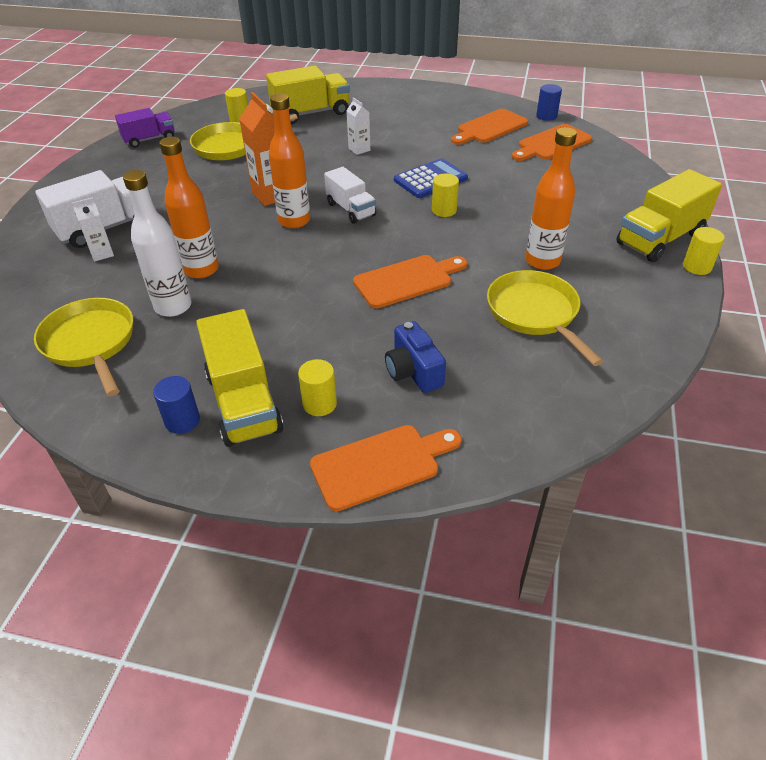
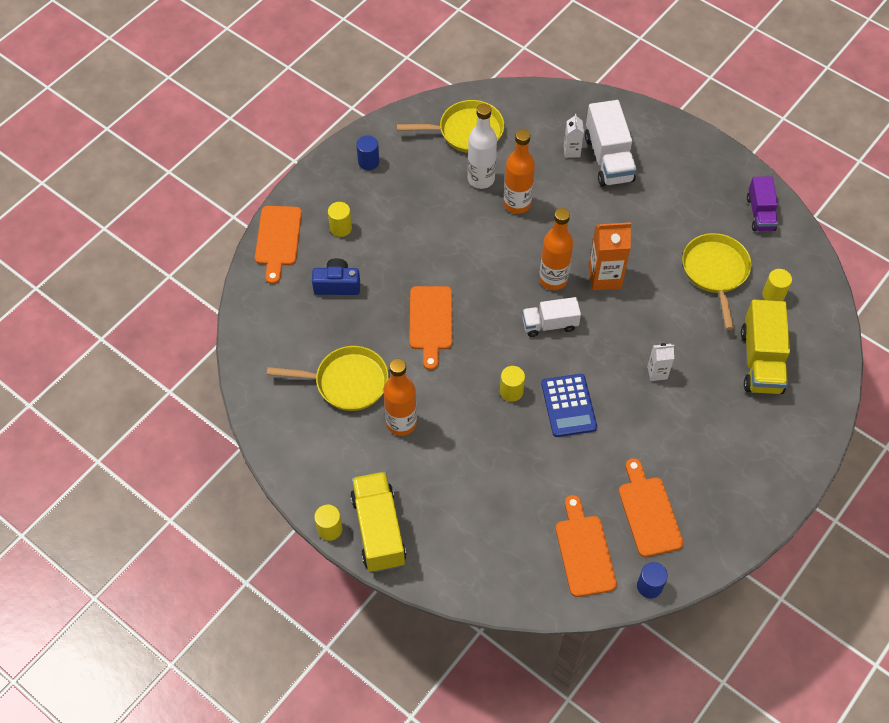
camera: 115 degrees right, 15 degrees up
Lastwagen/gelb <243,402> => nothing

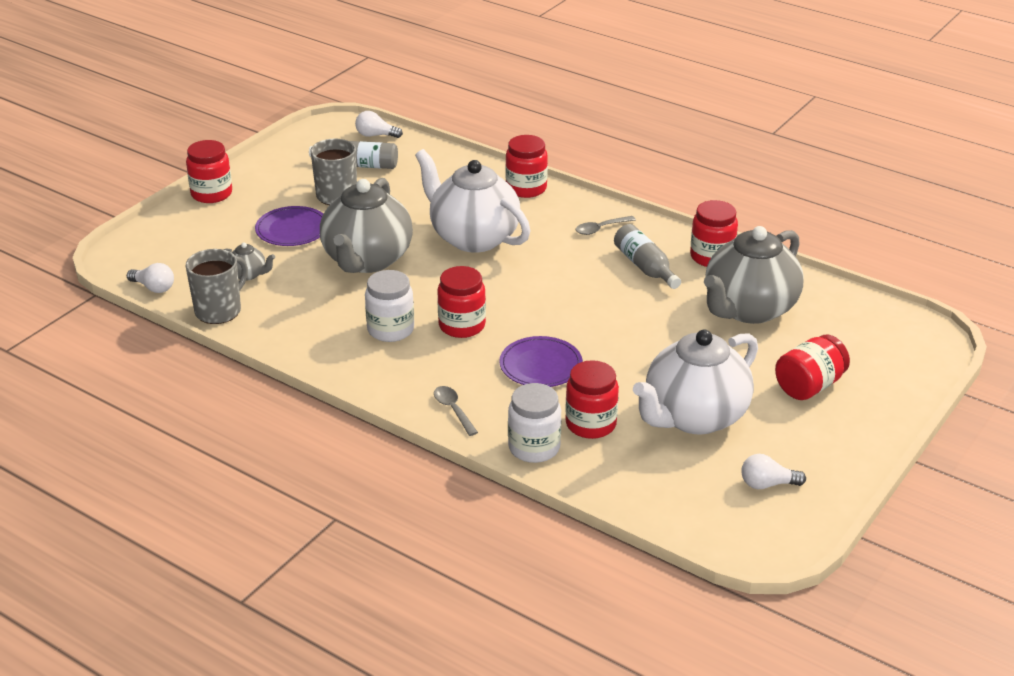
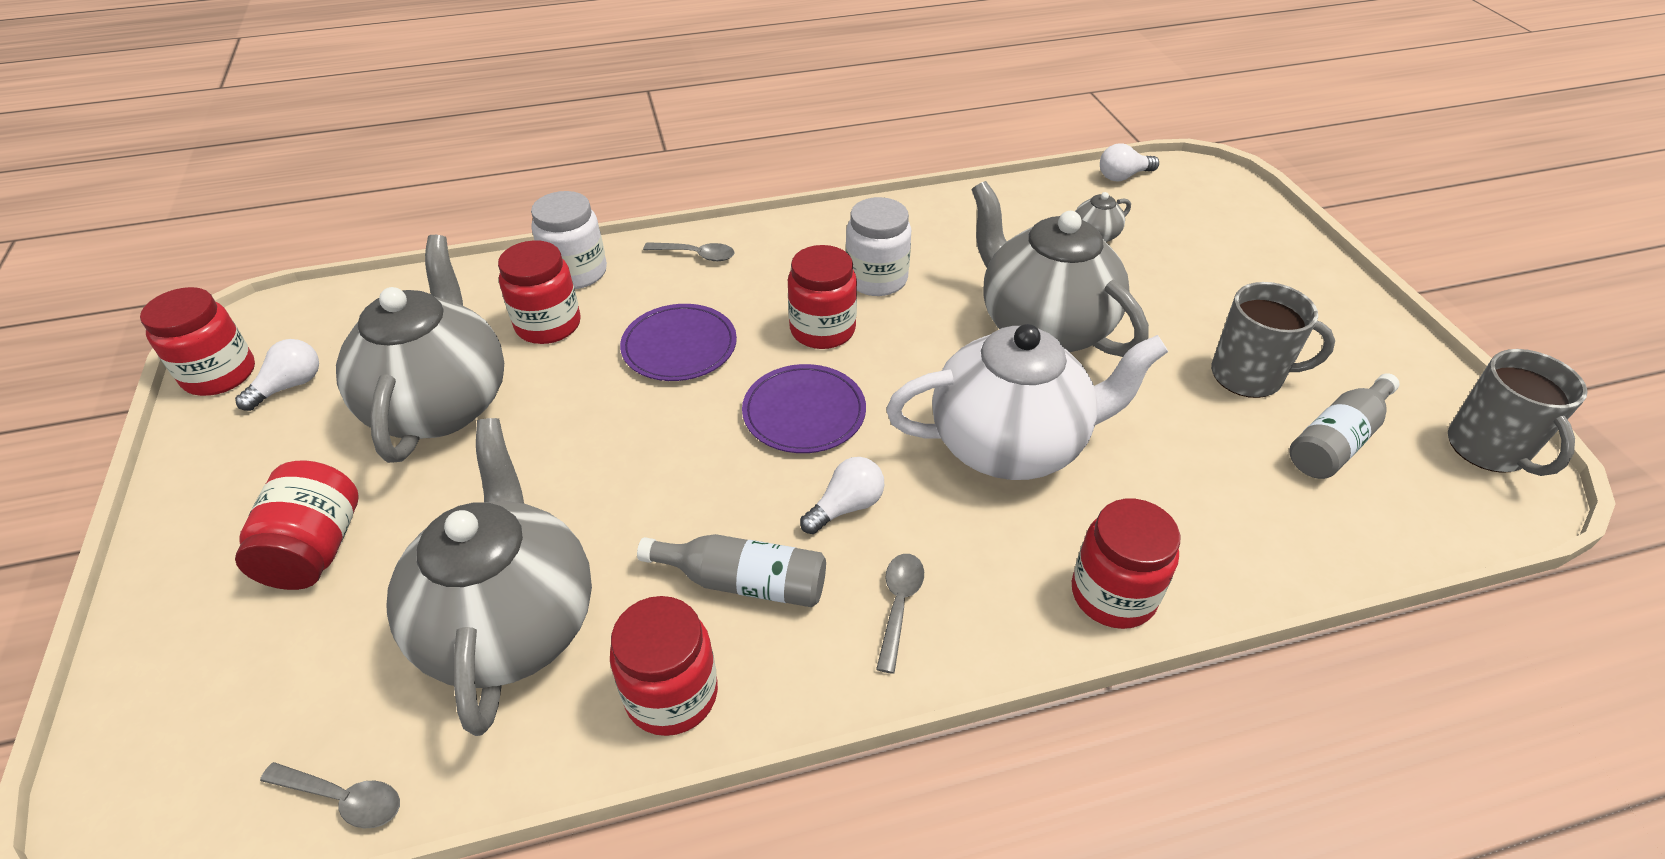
camera: 130 degrees right, 10 degrees up
Einmachglas/rot <211,194> => Einmachglas/rot <220,374>, move
Tasse/grau <219,311> => Tasse/grau <1488,449>, move
Teller/lila <292,229> => Teller/lila <804,412>, move
Glühbirne/weiß <375,135> => Glühbirne/weiß <846,507>, move
Teekanne/weiß <694,417> => Teekanne/grau <441,404>
nothing => Löffel/grau <343,798>

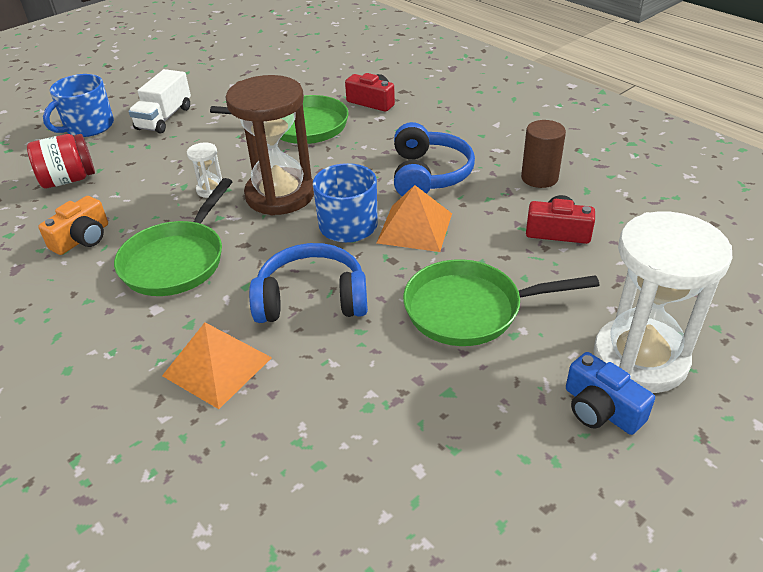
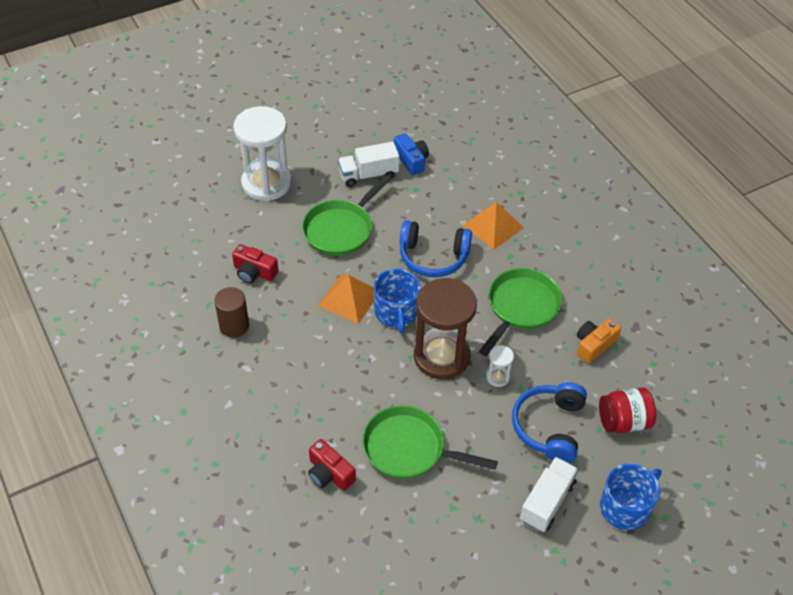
camera: 170 degrees left, 10 degrees up
Kopfhörer/blau <428,174> => Kopfhörer/blau <549,427>, move
Pfanne/grün <470,309> => Pfanne/grün <341,229>, 120 degrees clockwise
Kamera/blau <601,409> => Kamera/blau <411,160>, move
nothing => Lastwagen/weiß <368,175>

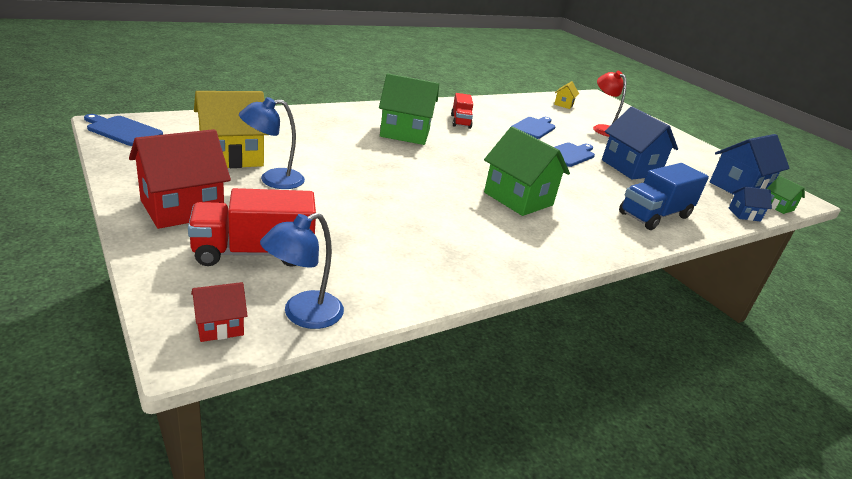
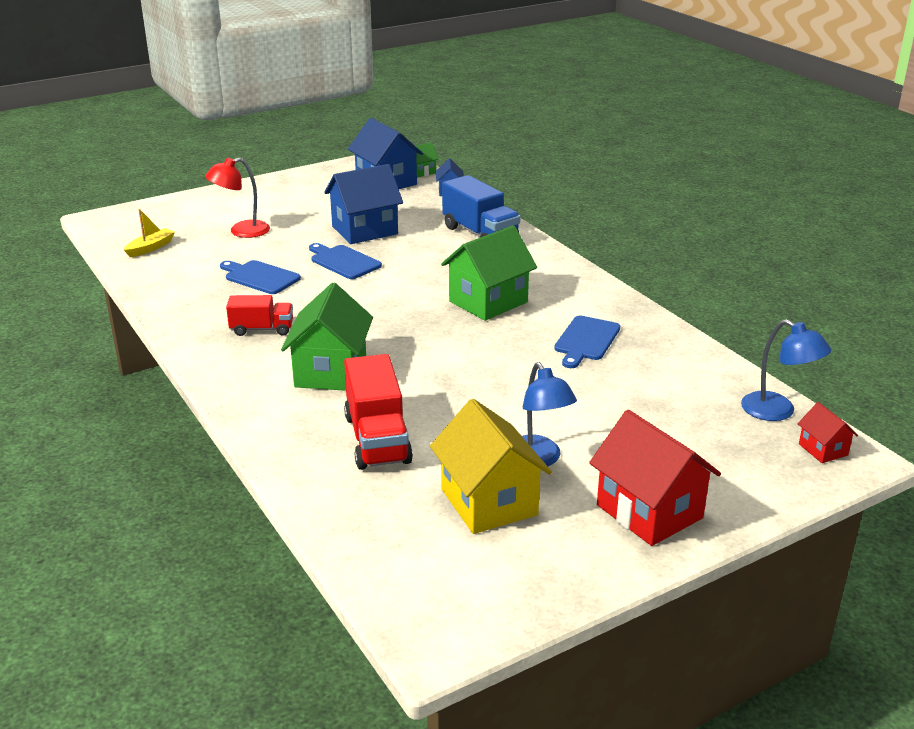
camera: 85 degrees left, 0 degrees up
Schneidebrett/blau <122,130> => Schneidebrett/blau <586,340>, move
Lastwagen/rot <254,252> => Lastwagen/rot <377,439>, move
Haus/gelb <563,104> => Boot/gelb <150,248>

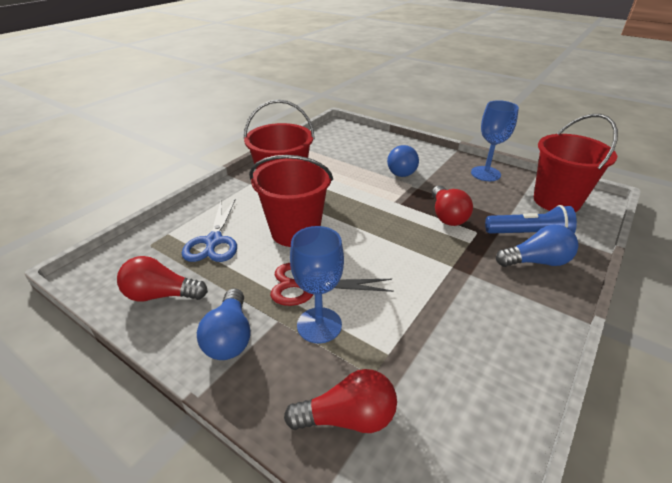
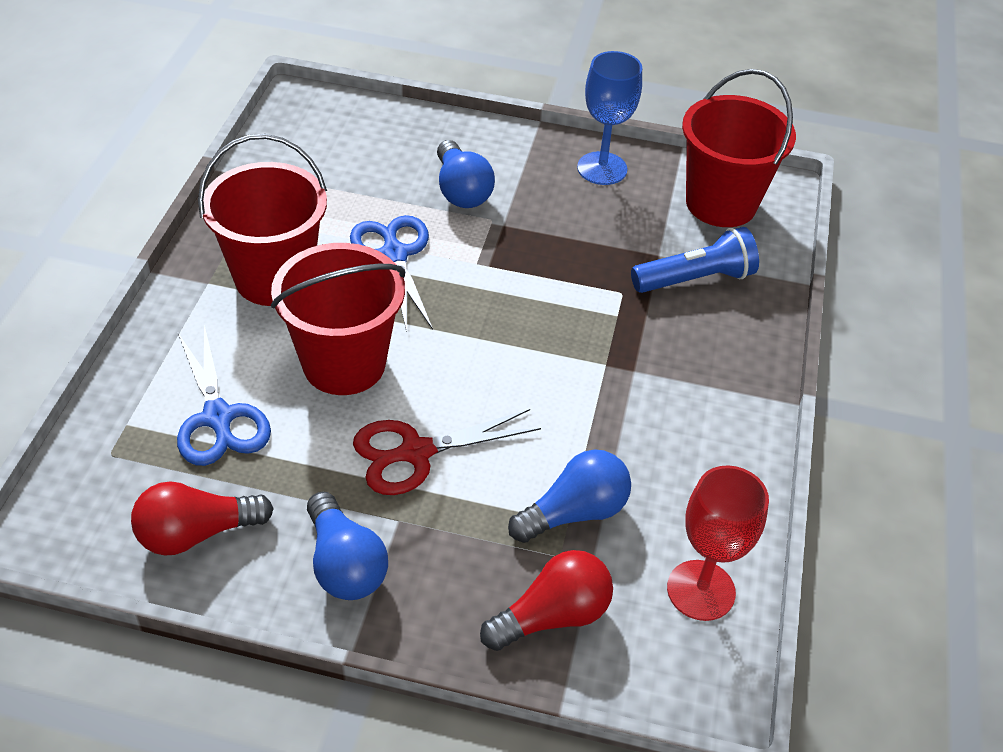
camera: 25 degrees left, 10 degrees up
Kelch/blau <319,325> => nothing
Glühbirne/rot <447,216> => nothing
Glühbirne/blau <536,261> => Glühbirne/blau <574,512>, move
nothing => Schere/blau <394,255>
nothing => Kelch/rot <701,590>

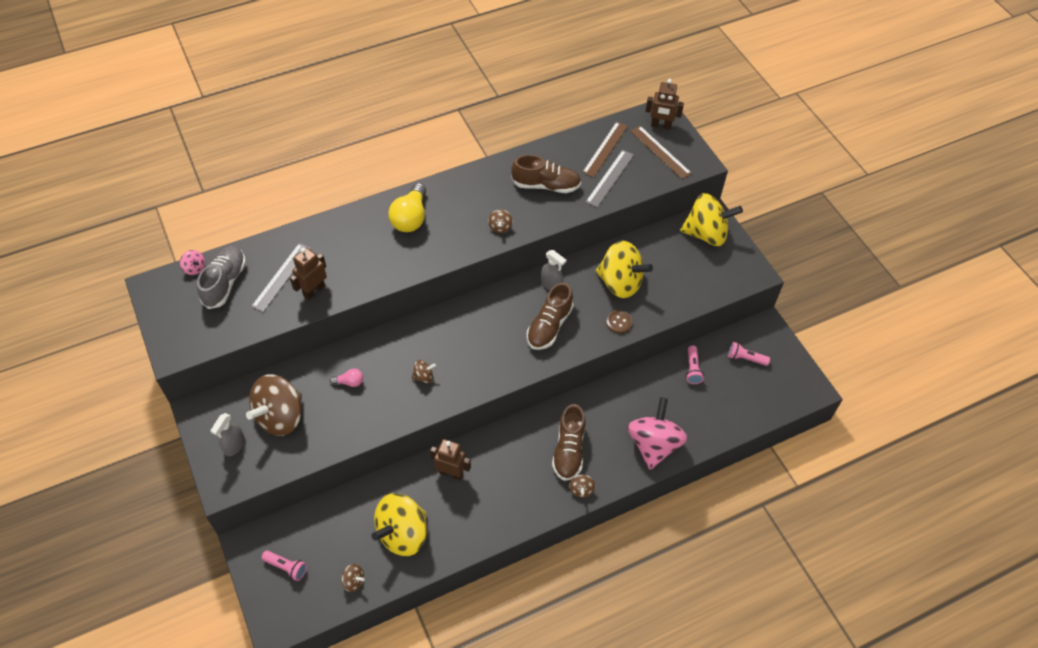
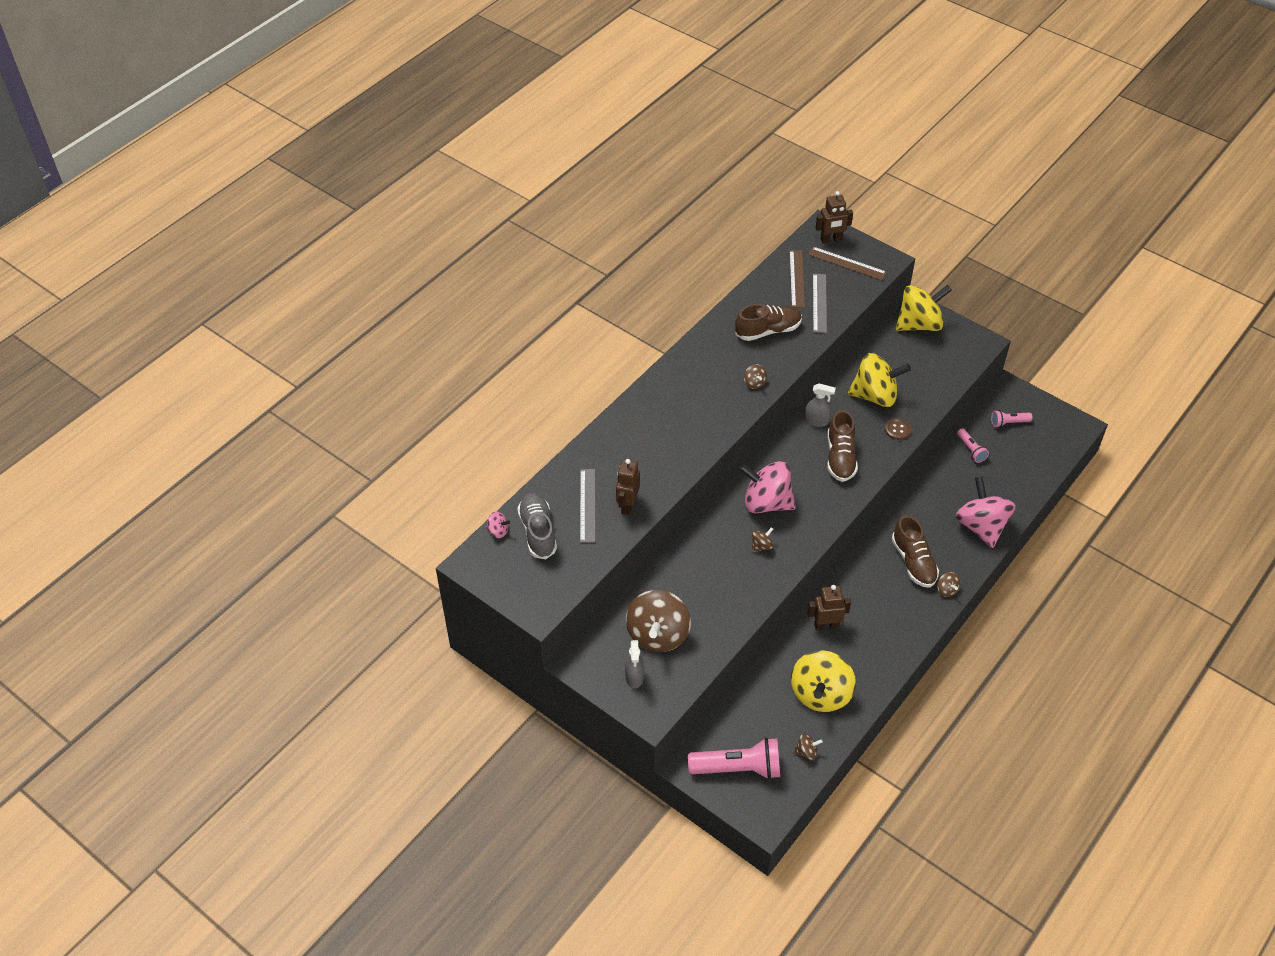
camera: 25 degrees left, 5 degrees down
Taschenlampe/rosa <286,567> => Taschenlampe/rosa <738,768>, x1.95
Glühbirne/rosa <349,382> => nothing
Glühbirne/gelb <410,218> => nothing
nothing => Kreisel/rosa <766,503>

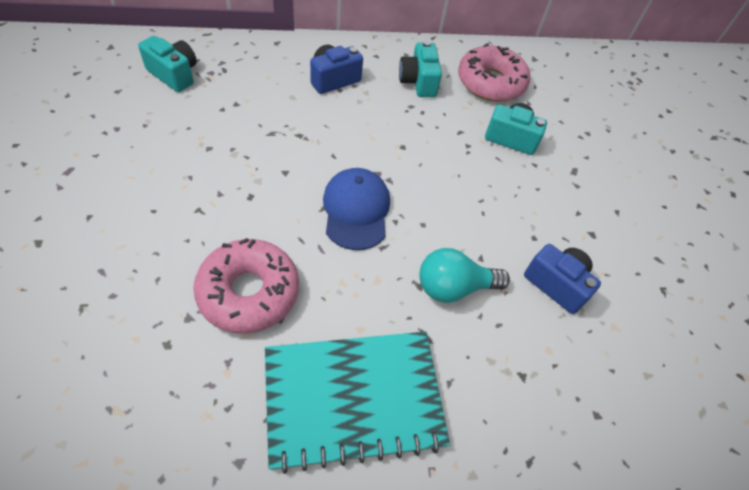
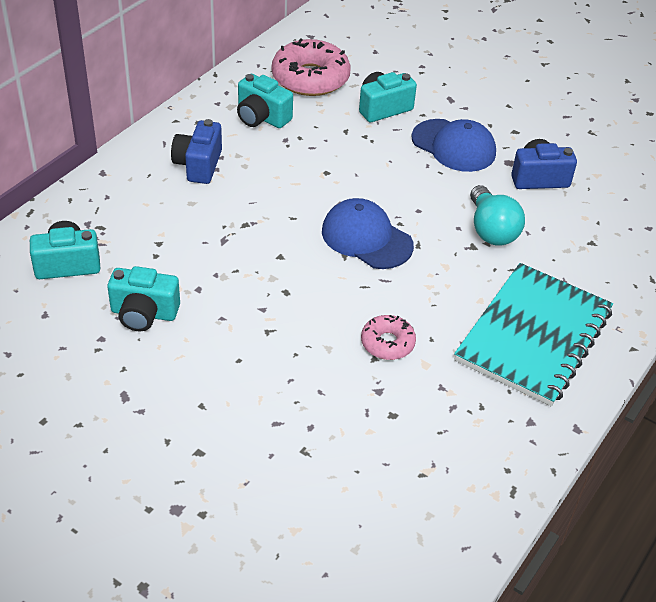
camera: 45 degrees left, 10 degrees down
Donut/rosa <249,292> => Donut/rosa <387,343>, x0.54
Glühbirne/türkis <453,287> => Glühbirne/türkis <491,230>, 45 degrees counterclockwise
nothing => Kamera/türkis <144,314>
nothing => Kappe/blau <454,146>

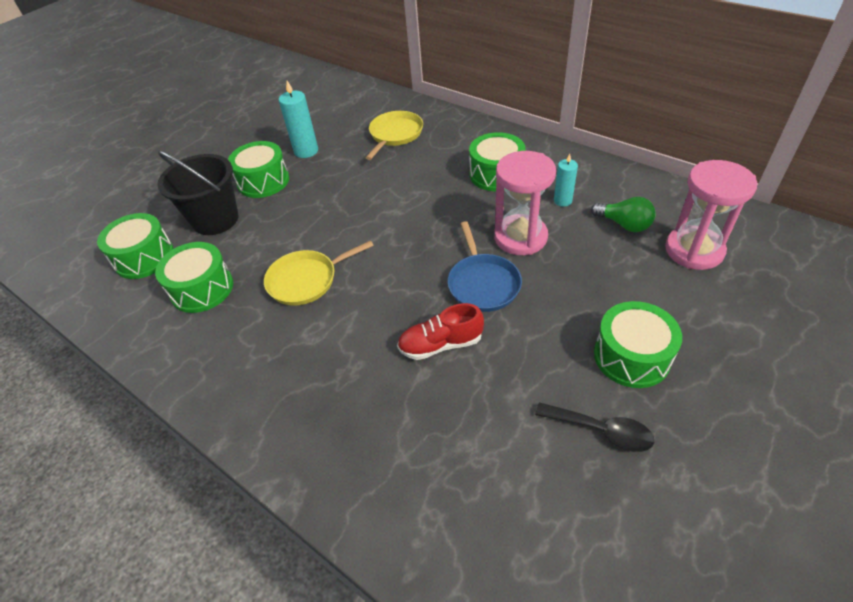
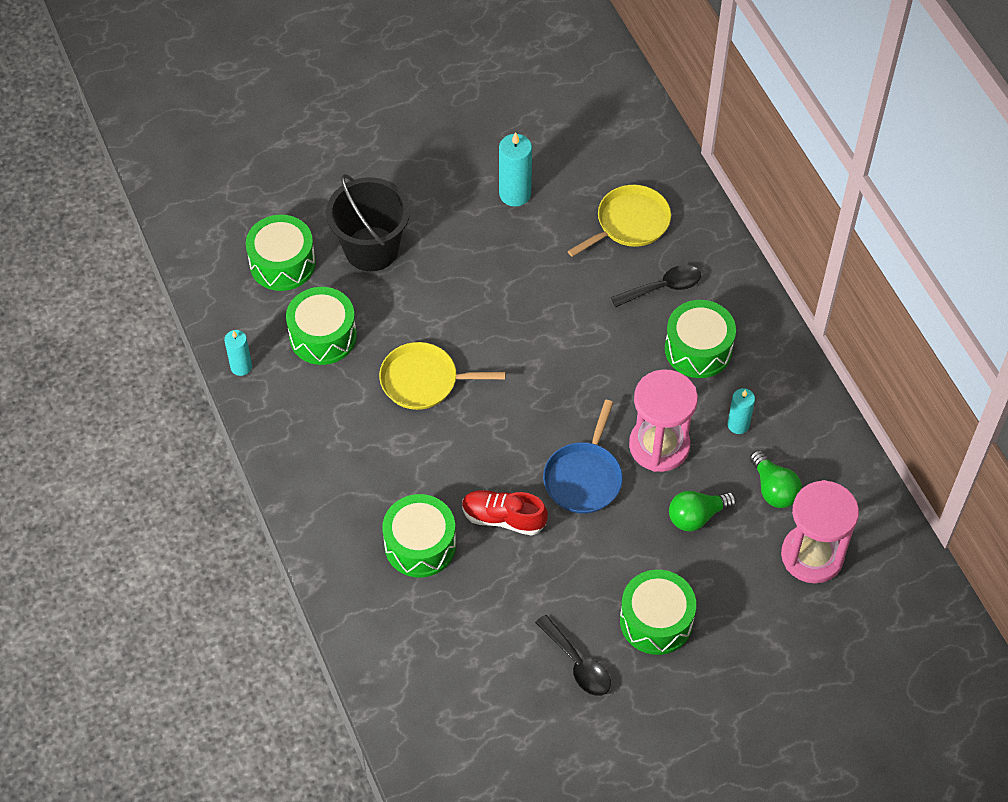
camera: 25 degrees right, 10 degrees up
Trommel/grün <263,181> => Trommel/grün <420,545>, move
nothing => Kerze/türkis <241,367>
nothing => Löffel/schwarz <662,288>
nothing => Glühbirne/grün <697,516>

